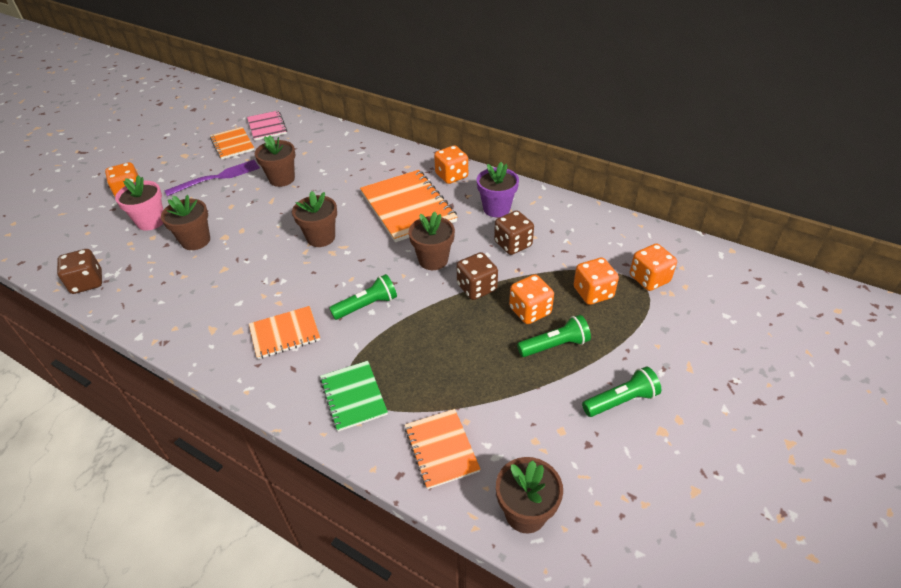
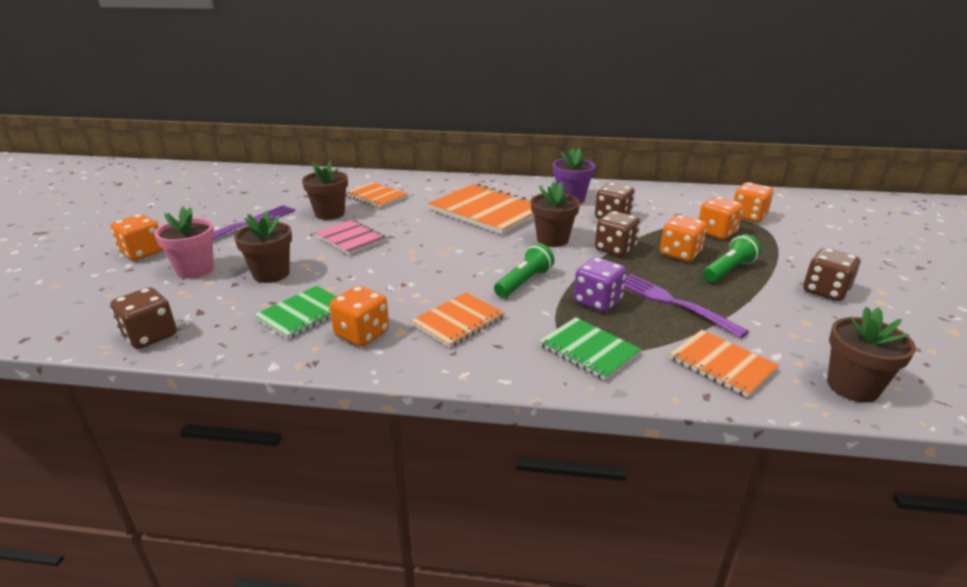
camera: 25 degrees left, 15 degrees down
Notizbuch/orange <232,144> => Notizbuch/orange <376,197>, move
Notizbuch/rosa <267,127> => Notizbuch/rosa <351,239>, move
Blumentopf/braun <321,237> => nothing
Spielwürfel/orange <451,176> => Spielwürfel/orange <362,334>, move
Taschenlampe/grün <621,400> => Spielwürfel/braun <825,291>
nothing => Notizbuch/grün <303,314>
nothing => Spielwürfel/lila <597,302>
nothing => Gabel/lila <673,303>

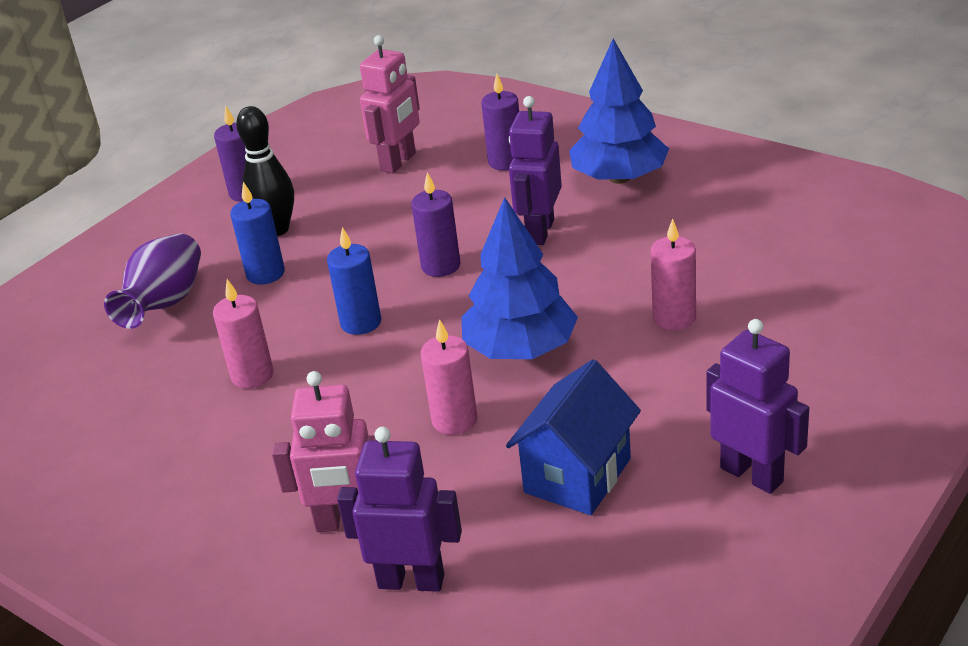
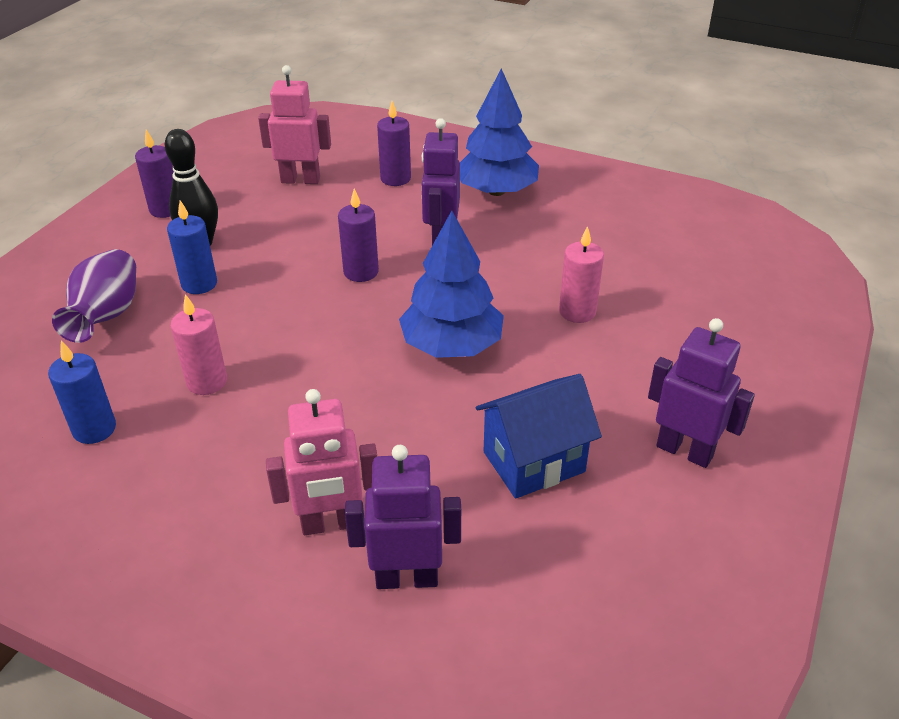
camera: 15 degrees left, 5 degrees up
Kerze/blau <361,322> => Kerze/blau <94,429>, move
Roboter/rosa <398,162> => Roboter/rosa <300,180>, 105 degrees counterclockwise
Kerze/rosa <454,420> => nothing
Haus/blau <577,475> => Haus/blau <533,462>, 45 degrees clockwise

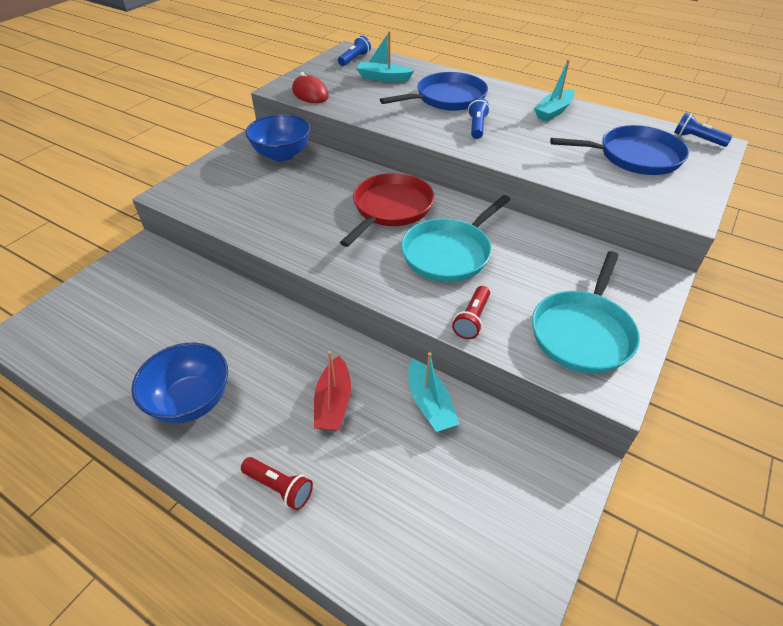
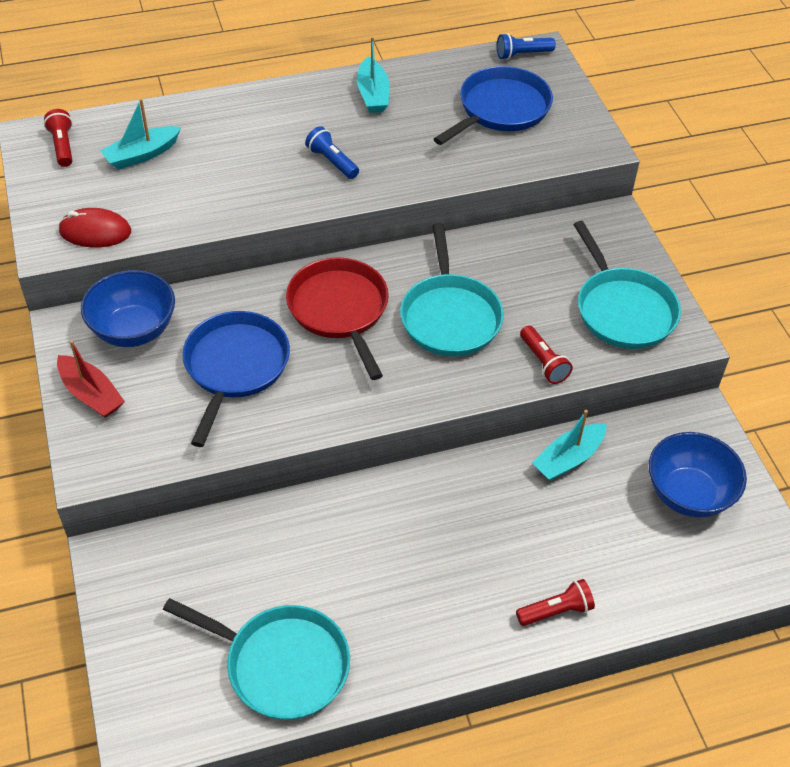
camera: 50 degrees left, 5 degrees up
Schüssel/blau <191,401> => Schüssel/blau <688,494>, move
Boot/rot <333,403> => Boot/rot <91,394>, move
Taschenlampe/blau <354,59> => Taschenlampe/rot <62,146>
Pfanne/blau <447,98> => Pfanne/blau <235,367>, move
Boot/türkis <430,404> => Boot/türkis <568,459>, 120 degrees clockwise
nothing => Pfanne/türkis <281,664>

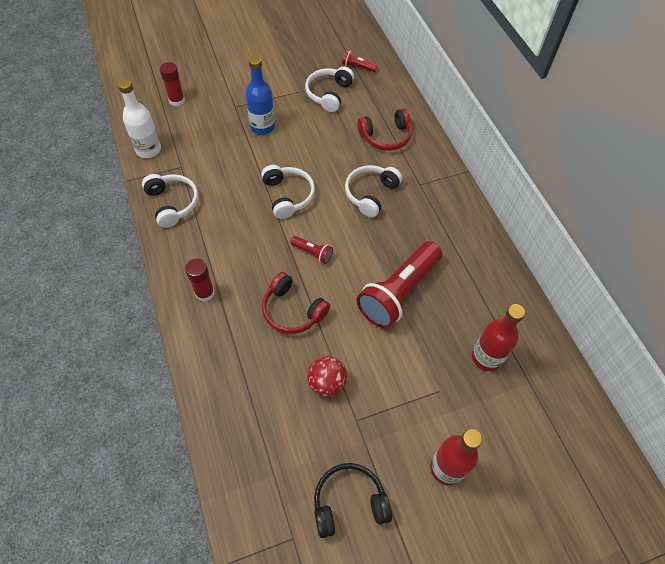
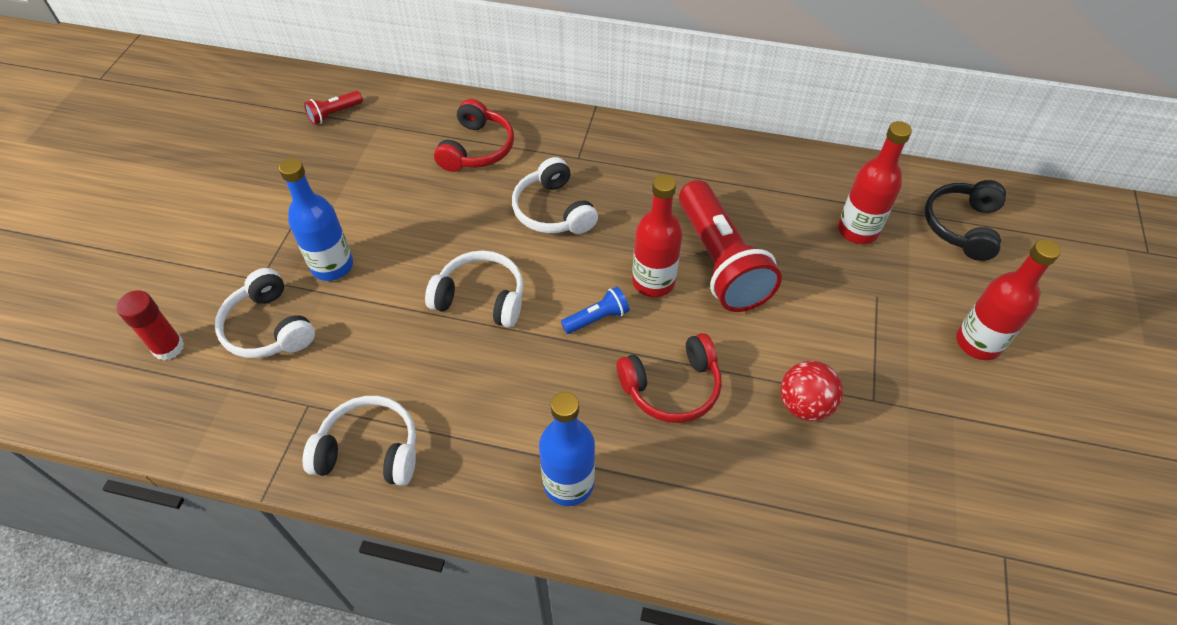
camera: 55 degrees left, 5 degrees down
Flasche/weiß <148,150> => nothing
Klebestift/rot <205,293> => Flasche/blau <568,483>
Taschenlampe/rot <312,253> => Taschenlampe/blau <597,318>
Kopfhörer/weiß <329,94> => Kopfhörer/weiß <269,328>, move
Kopfhörer/schwarz <349,503> => Kopfhörer/schwarz <961,226>, move
nothing => Flasche/rot <653,282>

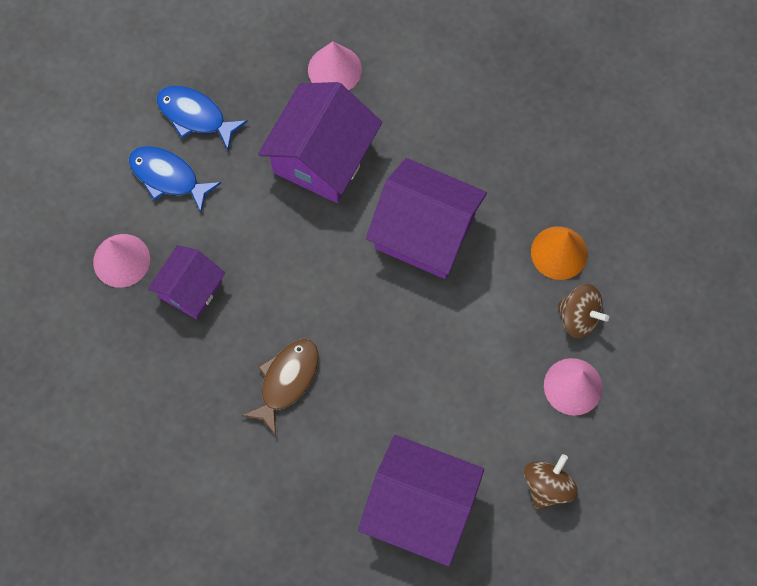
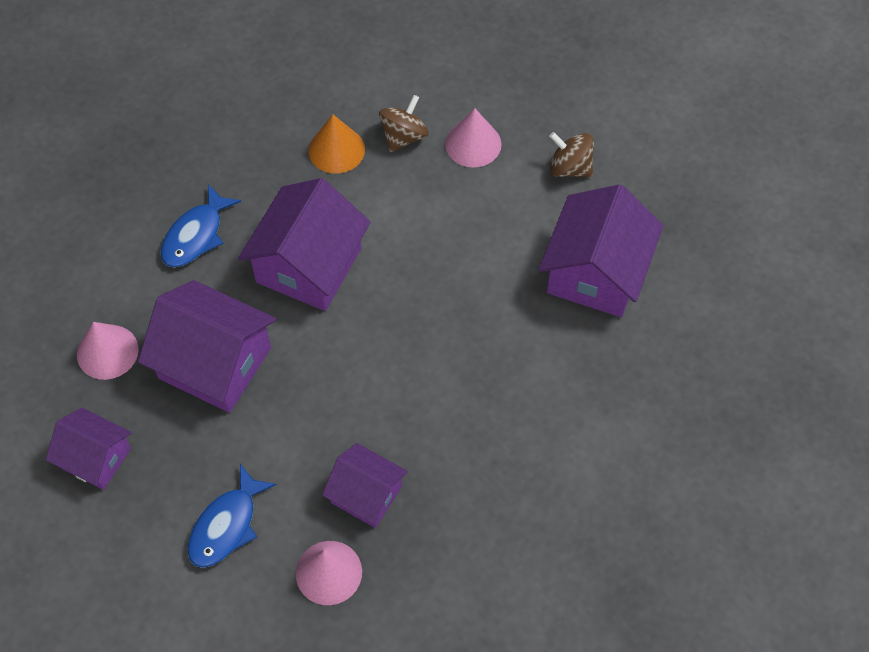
camera: 90 degrees left, 10 degrees down
Fisch/blau <195,116> => Fisch/blau <196,235>, move
Fisch/braun <286,381> => nothing
nothing => Haus/lila <96,458>

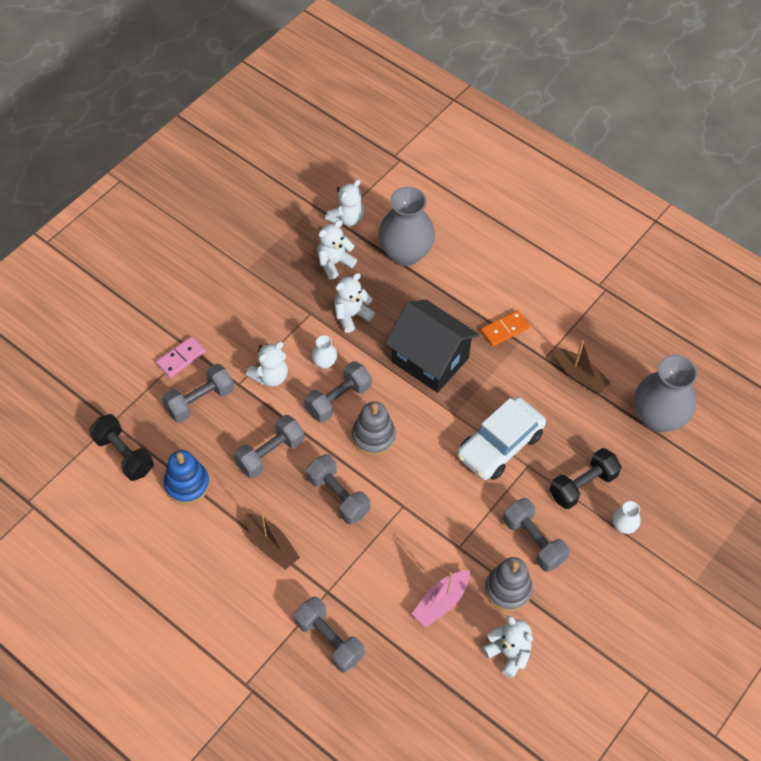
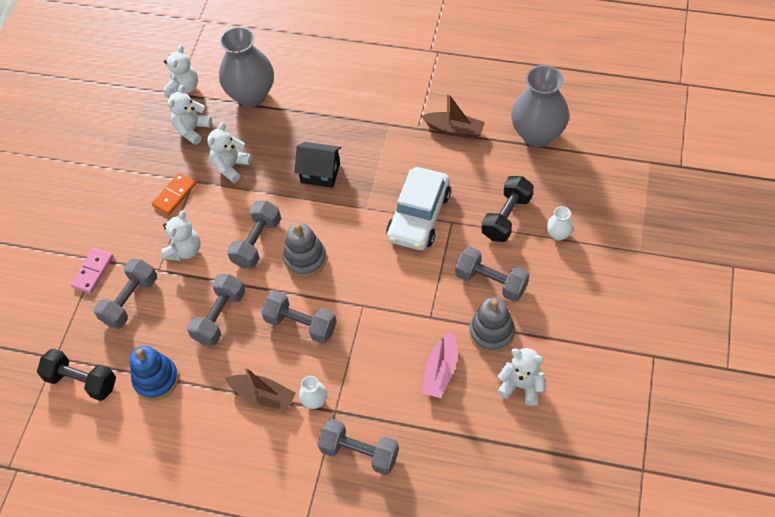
camera: 20 degrees left, 0 degrees up
Vase/weiß <324,362> => Vase/weiß <314,400>, move
Haus/schwarz <430,360> => Haus/schwarz <320,173>, x0.60
Dominostein/orange <504,330> => Dominostein/orange <174,195>, move

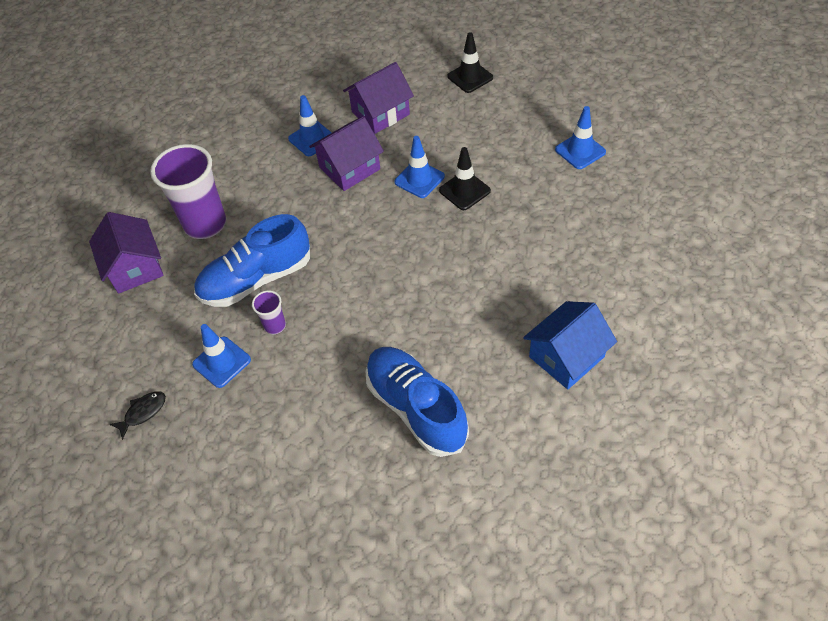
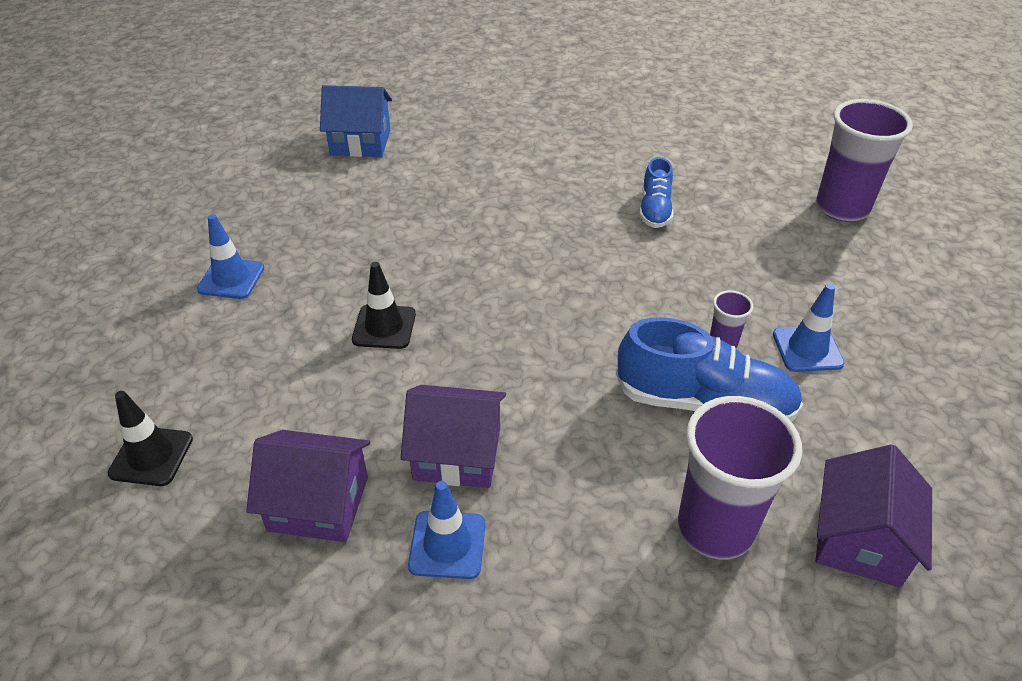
camera: 140 degrees left, 10 degrees down
Fisch/schwarz <143,412> => nothing
Schuh/blau <416,408> => Schuh/blau <655,209>, x0.57
Leitkegel/blau <419,179> => nothing
Haus/blau <566,357> => Haus/blau <360,142>, move
nothing => Becher/lila <842,208>

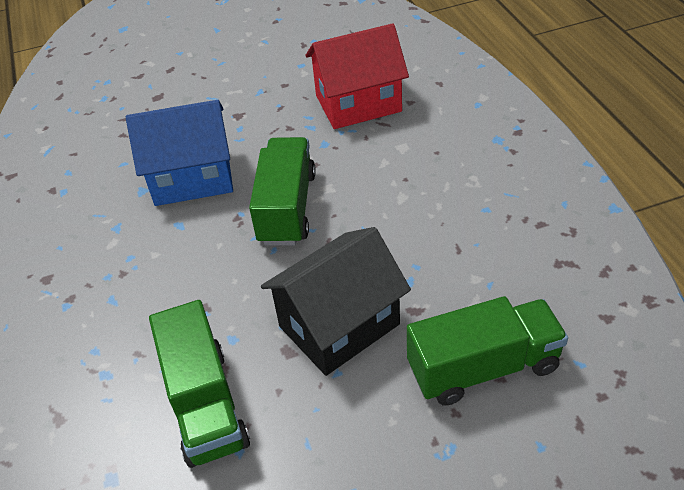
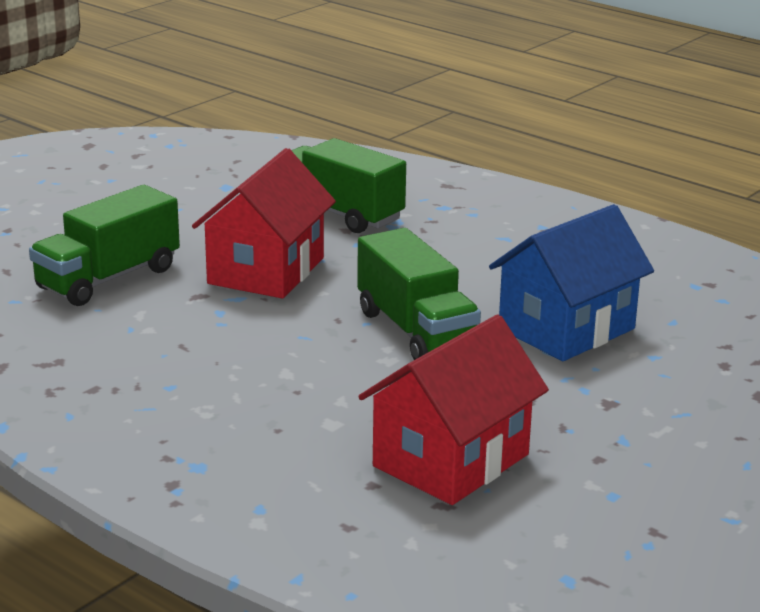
camera: 145 degrees right, 20 degrees down
Haus/schwarz <339,325> => Haus/rot <266,271>

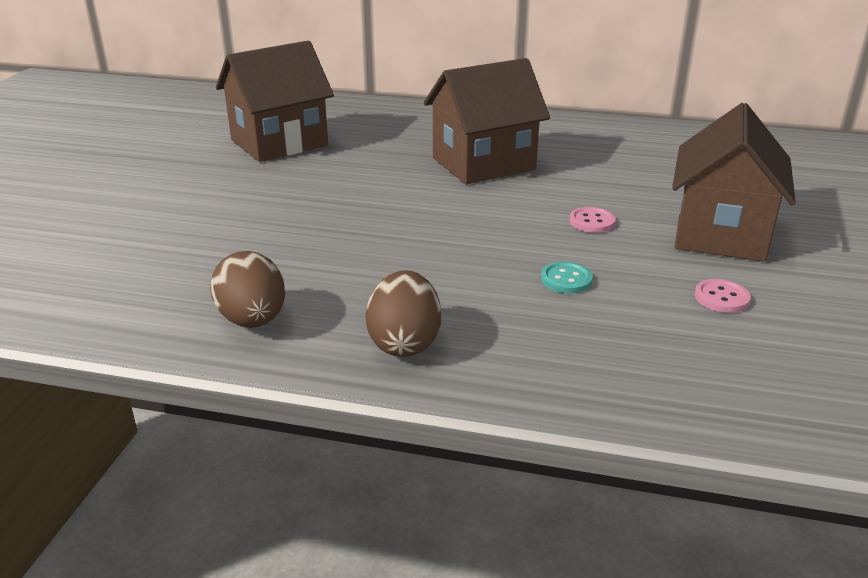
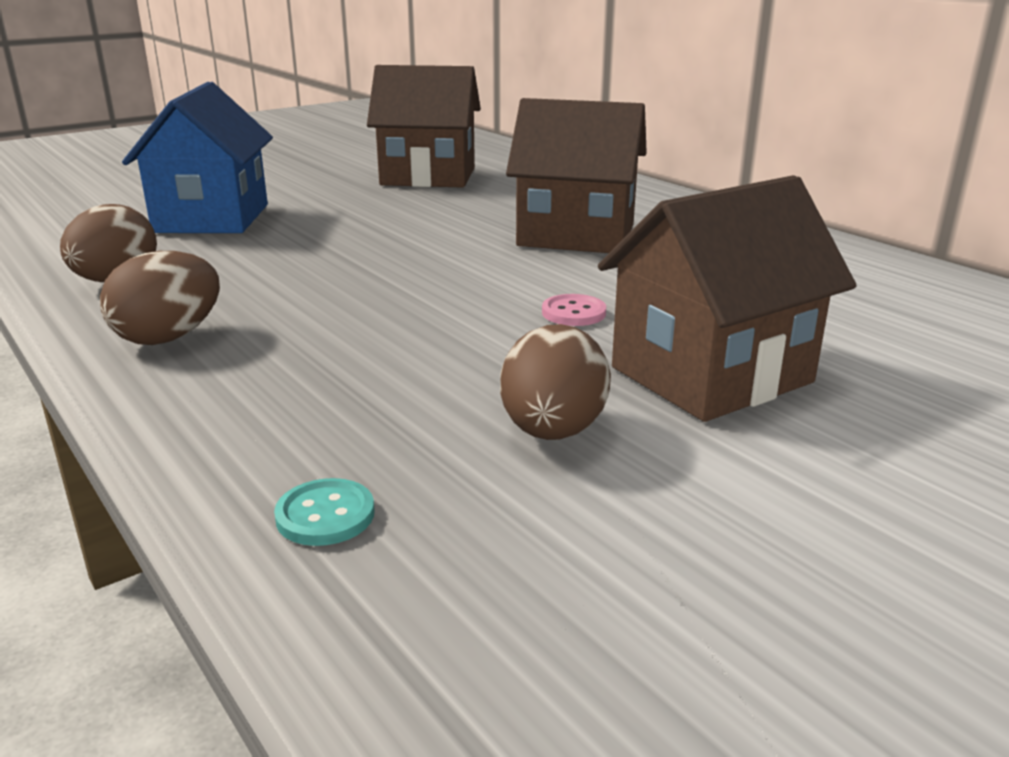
camera: 40 degrees right, 5 degrees down
Knopf/türkis <566,279> => Knopf/türkis <325,515>, move
Knopf/rosa <721,298> => Ei/braun <553,431>
nothing => Haus/blau <212,218>

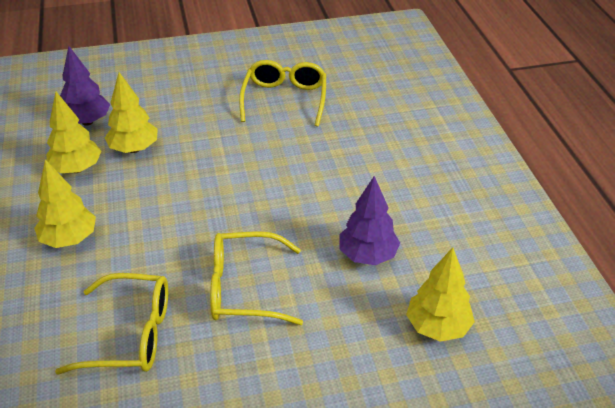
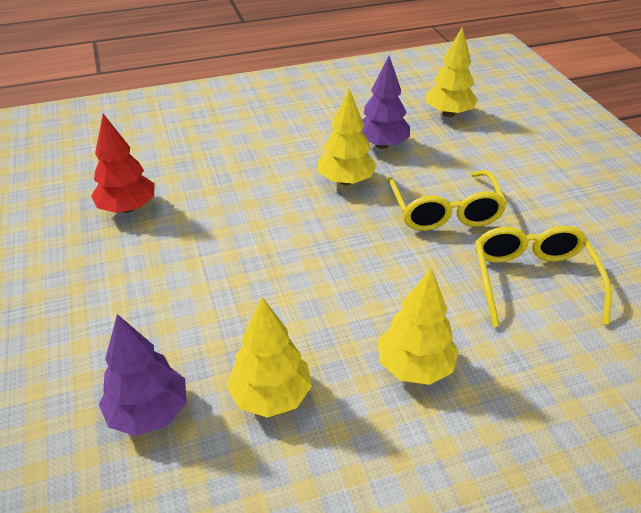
camera: 95 degrees left, 0 degrees up
Baum/gelb <134,149> => Baum/gelb <345,181>, move
Brille/gelb <285,99> => Baum/rot <127,208>

